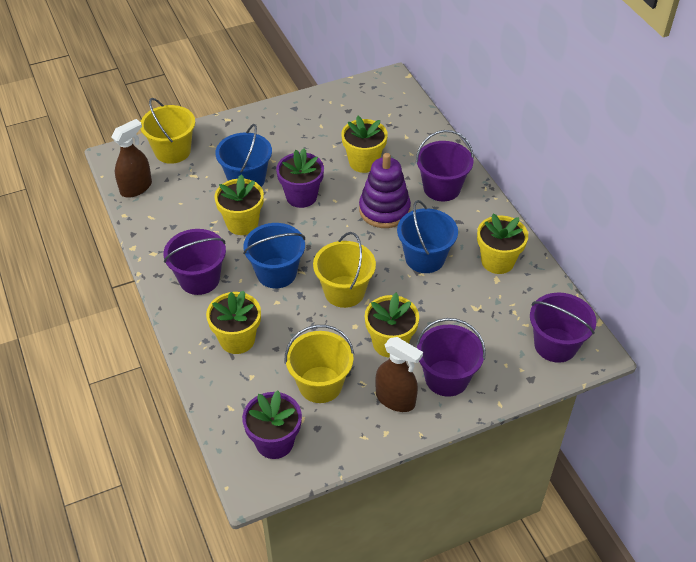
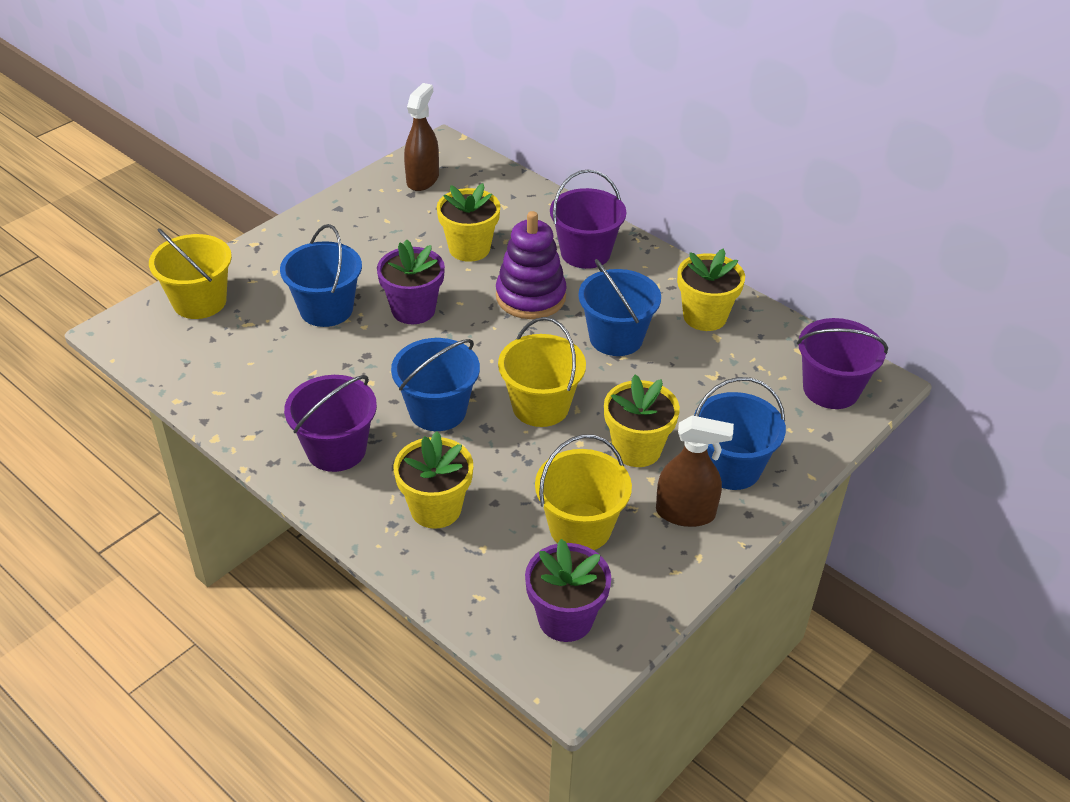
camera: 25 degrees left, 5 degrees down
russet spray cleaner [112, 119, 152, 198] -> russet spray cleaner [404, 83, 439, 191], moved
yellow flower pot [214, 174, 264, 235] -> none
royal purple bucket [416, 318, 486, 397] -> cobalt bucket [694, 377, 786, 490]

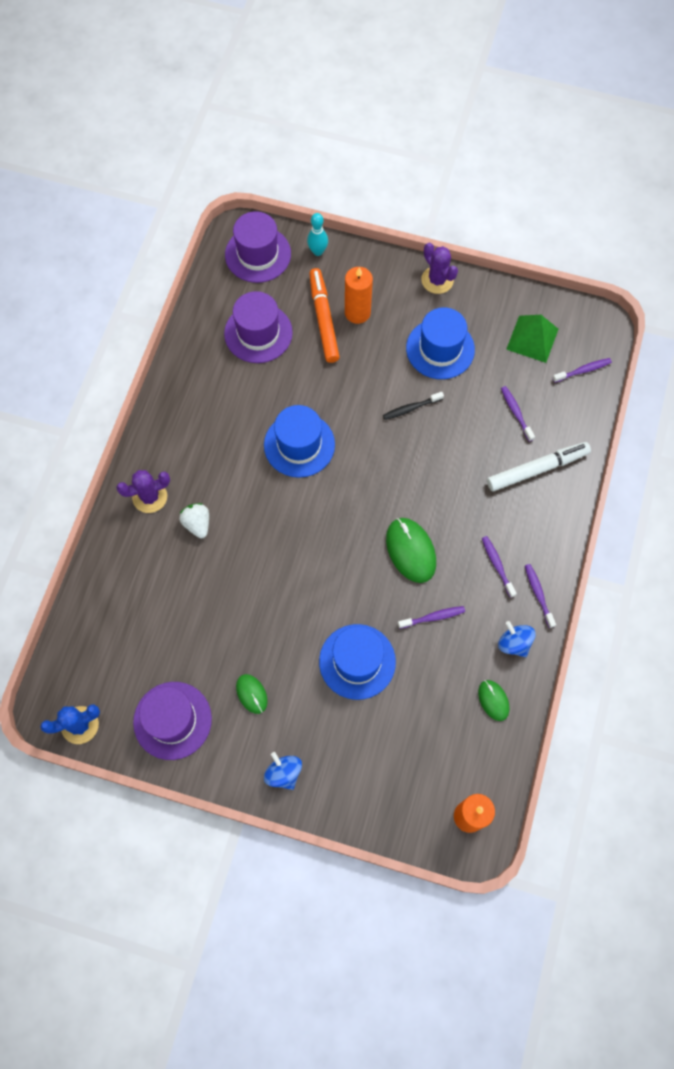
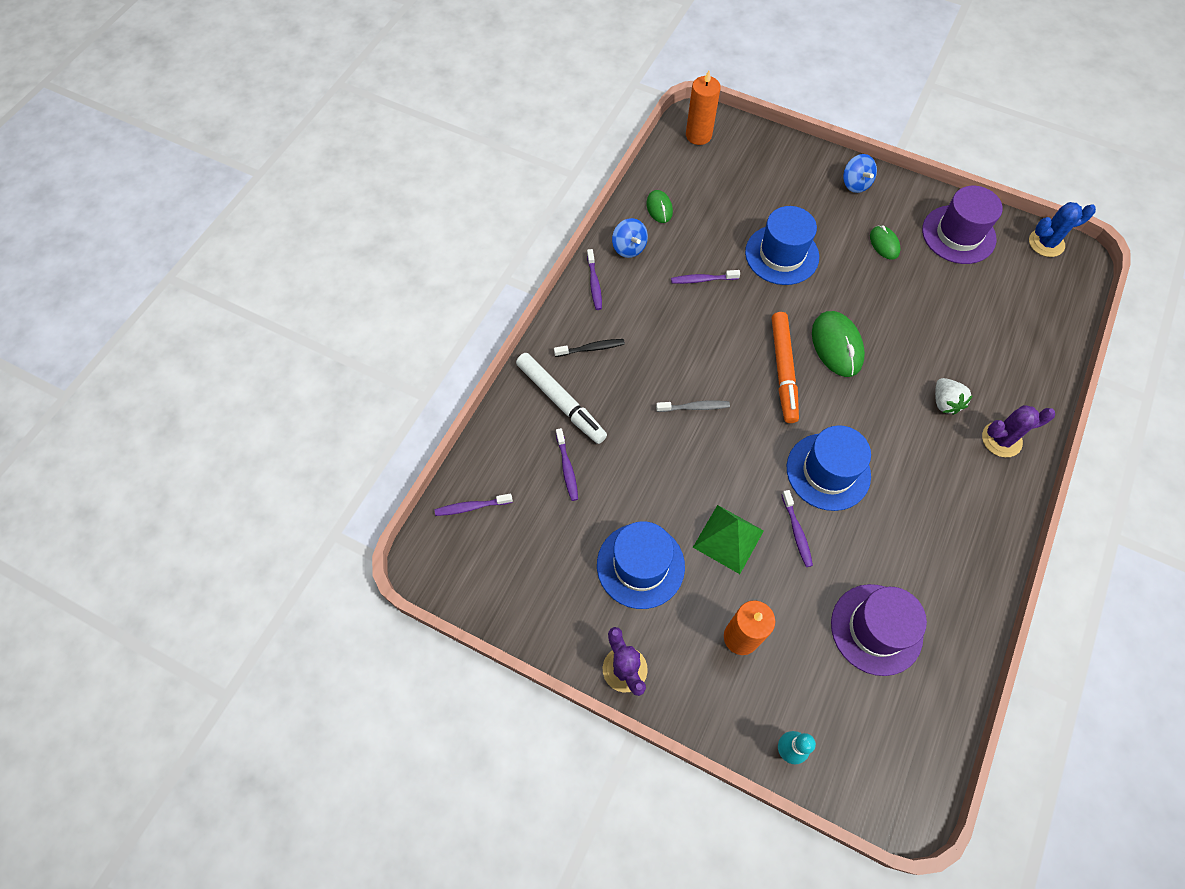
camera: 170 degrees left, 5 degrees down
royal purple top hat [225, 211, 291, 283] -> none
orange-coloured felt pen [309, 268, 339, 363] -> orange-coloured felt pen [772, 312, 799, 423], moved
black tooth brush [383, 392, 444, 420] -> black tooth brush [554, 339, 625, 357], moved
green mouse [386, 518, 436, 583] -> green mouse [812, 311, 865, 377], moved
royal purple tooth brush [482, 536, 517, 598] -> royal purple tooth brush [781, 490, 813, 567], moved
pure white felt pen [487, 442, 591, 491] -> pure white felt pen [516, 353, 607, 444], 120 degrees counterclockwise
green pyramid shape [506, 315, 558, 363] -> green pyramid shape [693, 505, 764, 574], moved
none -> gray tooth brush [656, 400, 730, 412]

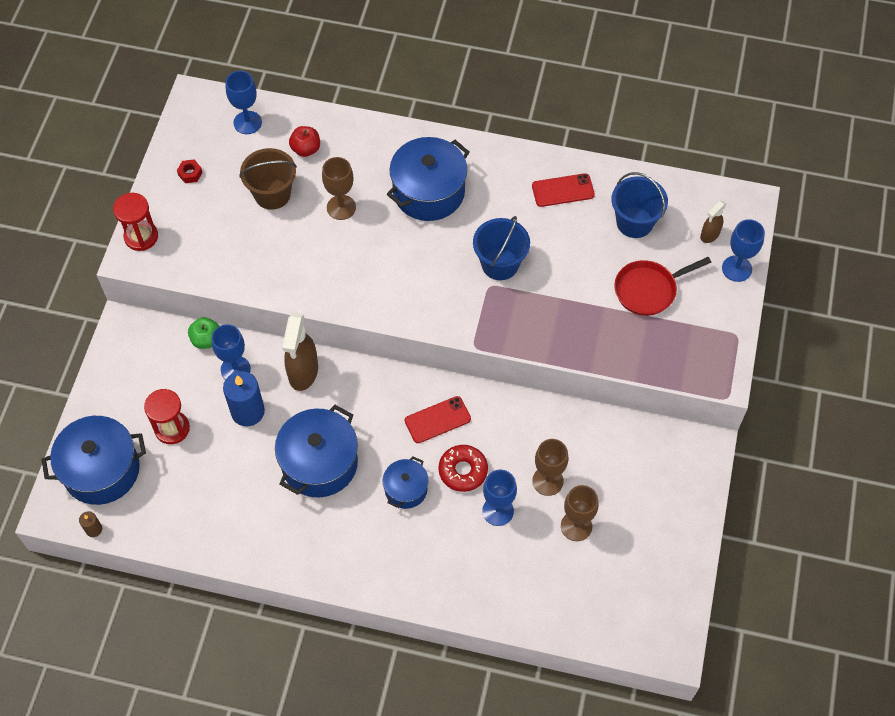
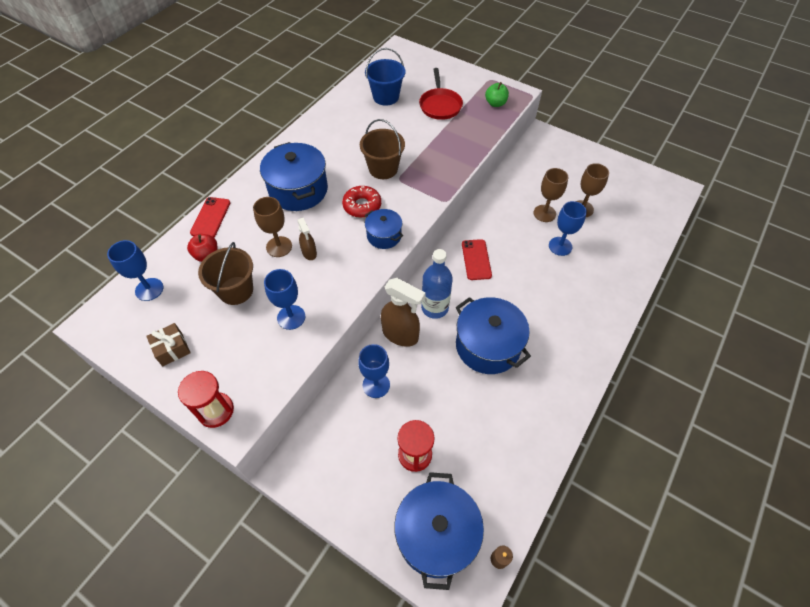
camera: 70 degrees left, 5 degrees down
scarlet hex nut [177, 159, 203, 183] -> russet gift [146, 323, 191, 366]
green apple [188, 317, 219, 349] -> green apple [485, 82, 509, 107], moved
cobalt candle [223, 371, 265, 426] -> none
cobalt pot [383, 456, 428, 509] -> cobalt pot [365, 209, 403, 249], moved
scarlet glazed donut [439, 445, 488, 492] -> scarlet glazed donut [342, 186, 381, 218], moved
cobalt bucket [473, 216, 530, 280] -> russet bucket [360, 119, 405, 179]
scarlet mobile phone [532, 173, 595, 207] -> scarlet mobile phone [190, 197, 230, 237], moved
russet spray cleaner [700, 201, 727, 243] -> russet spray cleaner [297, 218, 317, 260], moved
cobalt wine glass [722, 219, 765, 282] -> cobalt wine glass [264, 269, 305, 330], moved
none -> cobalt flask [421, 249, 453, 319]

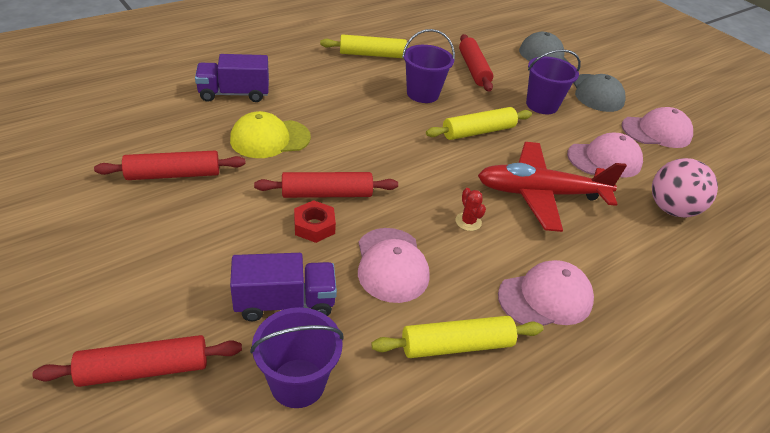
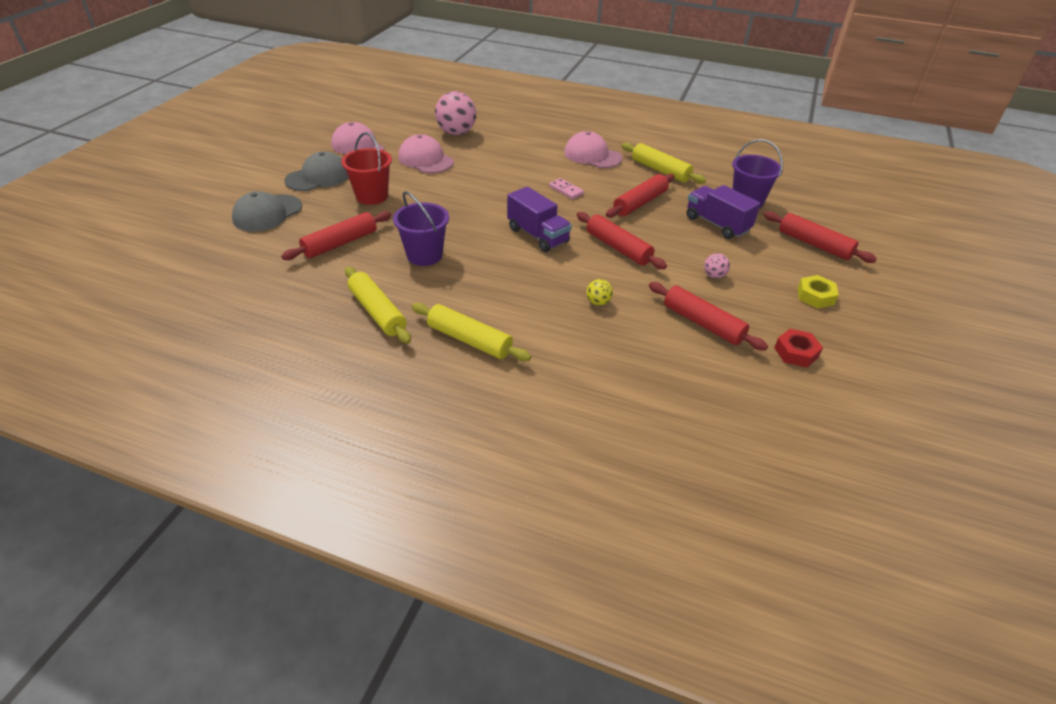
camera: 120 degrees left, 0 degrees up
royal purple lorry [195, 54, 269, 102] -> royal purple lorry [507, 186, 572, 252], moved
yellow baseball cap [230, 111, 311, 158] -> yellow ball [586, 279, 613, 306]
scarlet hex nut [294, 200, 336, 243] -> scarlet hex nut [774, 329, 823, 368], moved
pink baseball cap [358, 228, 430, 303] -> scarlet dough roller [606, 174, 674, 218]
yellow dough roller [426, 107, 532, 140] -> yellow dough roller [412, 303, 531, 361], moved
scarlet prickly plant [455, 188, 486, 231] -> pink domino tile [549, 178, 584, 199]
scarlet aeroplane [478, 142, 627, 232] -> none
royal purple bucket [526, 49, 581, 114] -> scarlet bucket [341, 132, 392, 205]
none -> pink ball [704, 253, 730, 278]
none -> yellow hex nut [797, 275, 839, 309]

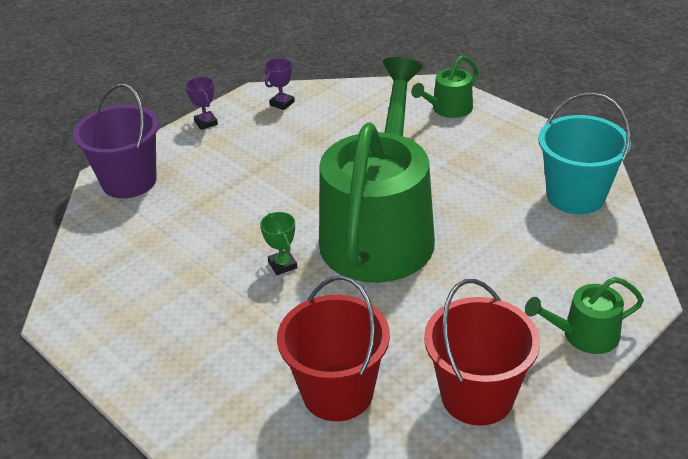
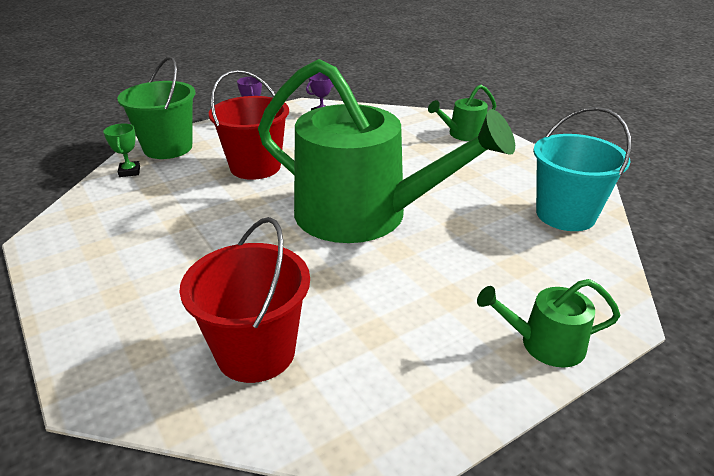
camera: 10 degrees right, 5 degrees down
royal purple bucket [73, 83, 159, 198] -> green bucket [117, 56, 195, 159]
green trophy [260, 212, 297, 275] -> green trophy [103, 123, 140, 177], moved
green watering pot [319, 57, 435, 283] -> green watering pot [258, 59, 515, 243], 90 degrees clockwise
scarlet bucket [424, 279, 540, 426] -> scarlet bucket [209, 70, 289, 180], moved

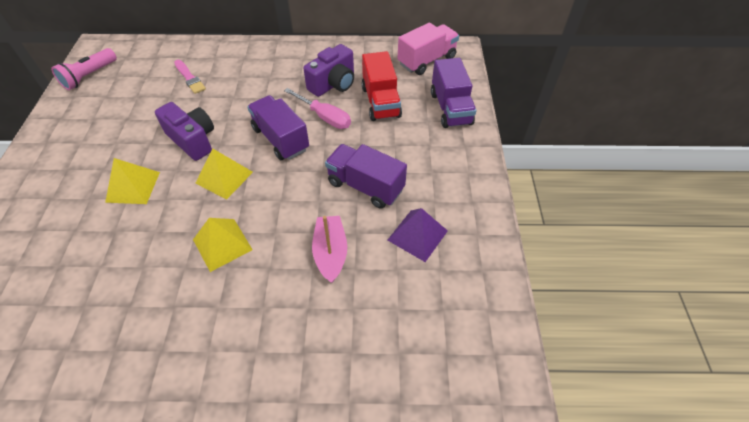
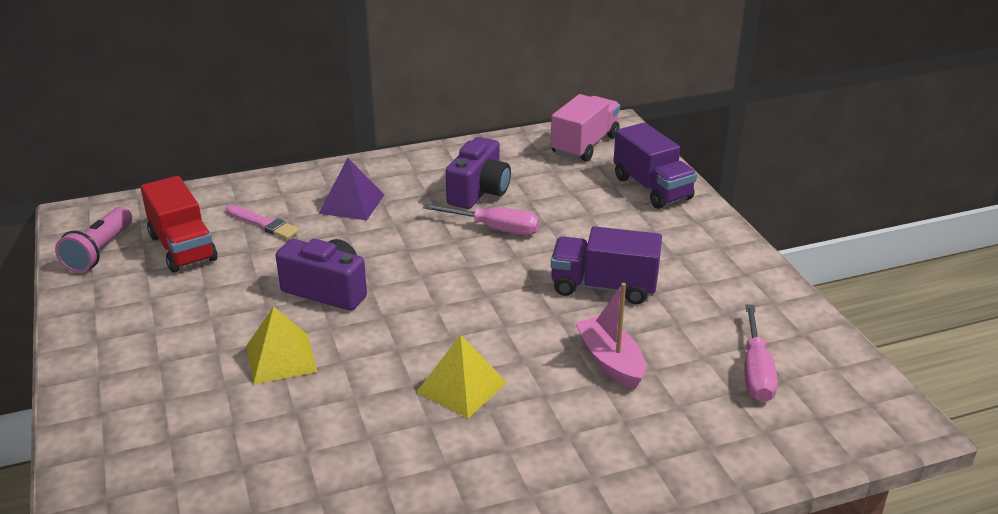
camera: 20 degrees left, 20 degrees down
yellow pyramid shape [195, 148, 253, 199] -> none
royal purple lorry [247, 95, 309, 160] -> none
scarlet lorry [362, 51, 402, 121] -> scarlet lorry [140, 176, 217, 273], moved
royal purple pyramid shape [388, 208, 448, 262] -> royal purple pyramid shape [319, 158, 384, 220], moved
none -> pink hand screwdriver [745, 304, 778, 402]

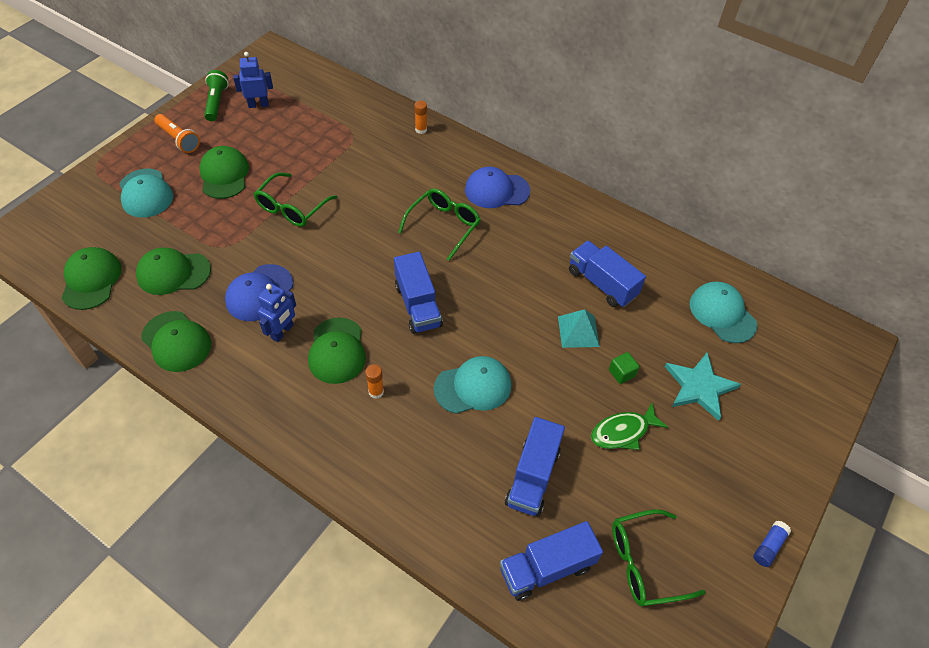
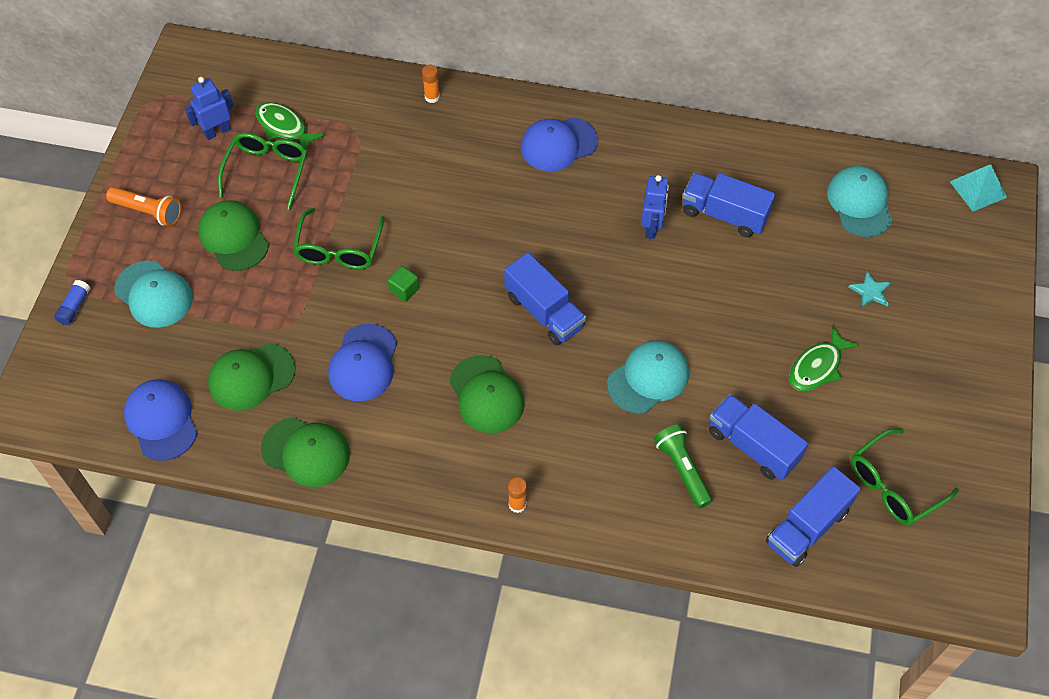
camera: 20 degrees left, 5 degrees up
green baseball cap [62, 247, 122, 310] -> cobalt baseball cap [124, 379, 197, 461]
green torch [204, 70, 228, 121] -> green torch [654, 424, 713, 508], moved
cobalt toy robot [258, 284, 296, 342] -> cobalt toy robot [641, 175, 669, 239], moved
orange-coloured glue stick [365, 364, 384, 399] -> orange-coloured glue stick [508, 477, 527, 513], moved
green eyeglasses [398, 188, 481, 261] -> green eyeglasses [218, 133, 307, 210], moved
cobalt lorry [505, 417, 565, 516] -> cobalt lorry [709, 394, 808, 480], 135 degrees clockwise
teal pyramid shape [558, 309, 600, 348] -> teal pyramid shape [950, 164, 1007, 211], moved
green cube [609, 352, 639, 384] -> green cube [388, 266, 419, 302], moved
teal star [665, 352, 741, 421] -> teal star [849, 271, 891, 308], x0.52
teal baseball cap [690, 282, 757, 343] -> teal baseball cap [827, 166, 893, 237], 45 degrees clockwise
cobalt glue stick [753, 521, 791, 567] -> cobalt glue stick [54, 280, 90, 325], moved
none -> green toy fish [256, 102, 324, 149]

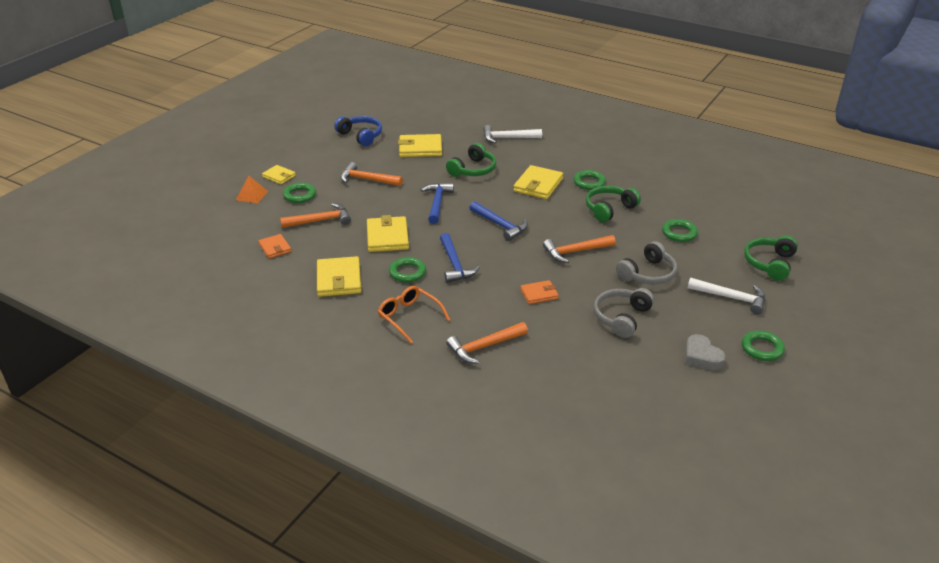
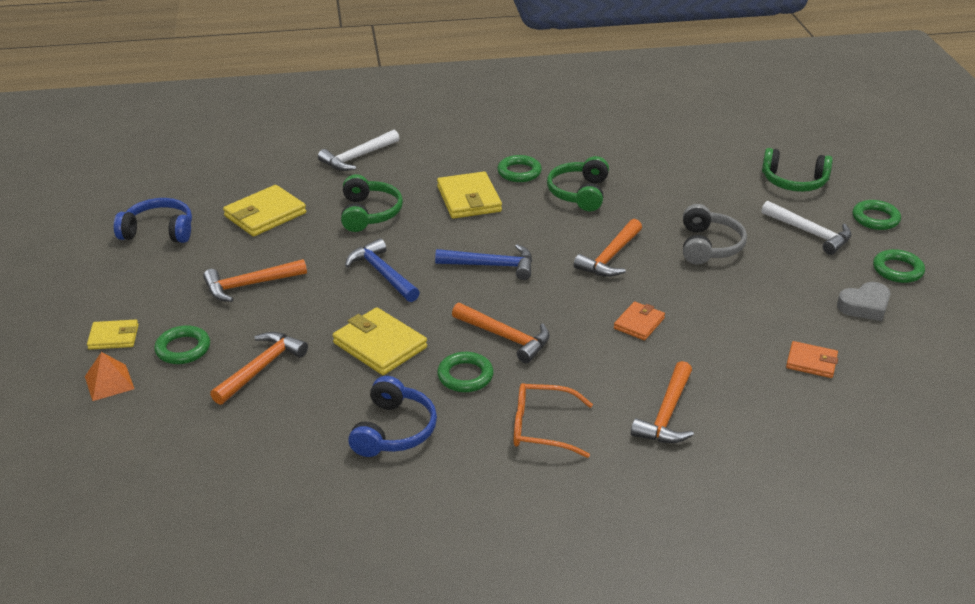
camera: 40 degrees left, 0 degrees up
orange-coloured card wallet [258, 234, 291, 259] -> orange-coloured card wallet [786, 341, 838, 378], moved
yellow card wallet [317, 256, 361, 297] -> cobalt headphones [348, 376, 437, 457]
cobalt carpenter's hammer [440, 233, 480, 283] -> orange-coloured carpenter's hammer [452, 303, 550, 363]
gray headphones [594, 288, 654, 338] -> none
green ring [662, 219, 698, 242] -> green ring [853, 200, 901, 230], moved
gray heart [685, 334, 726, 370] -> gray heart [837, 282, 890, 321], 45 degrees counterclockwise
pure white carpenter's hammer [688, 277, 765, 315] -> pure white carpenter's hammer [761, 201, 852, 255], 60 degrees clockwise
green headphones [744, 235, 798, 281] -> green headphones [762, 148, 833, 192], 60 degrees counterclockwise

